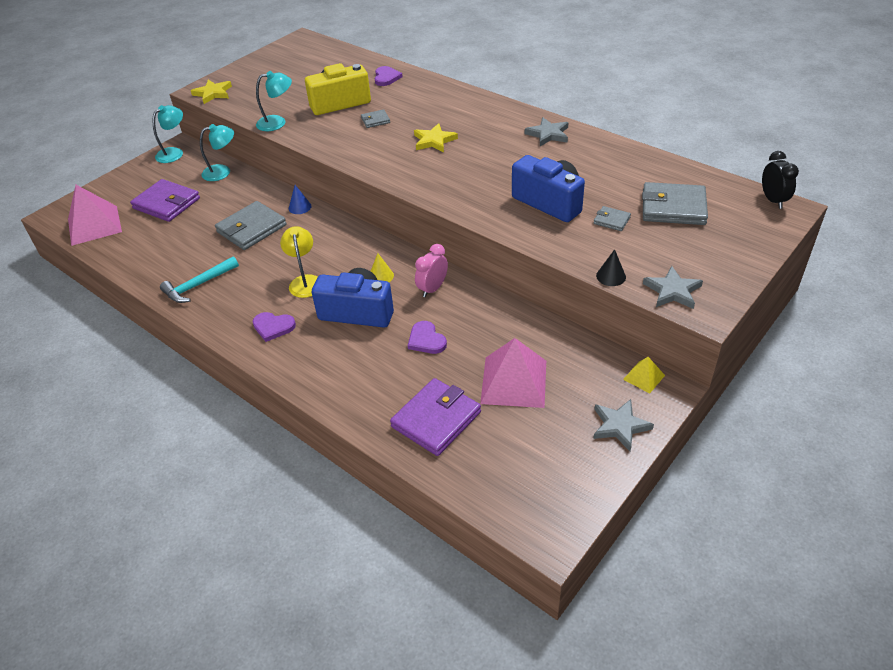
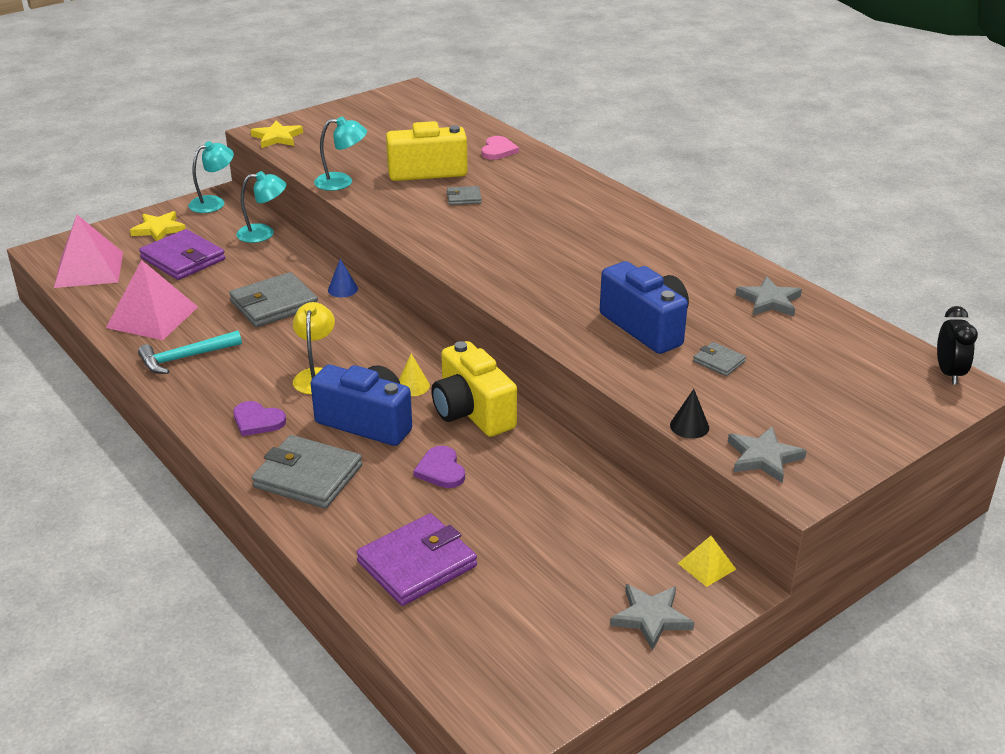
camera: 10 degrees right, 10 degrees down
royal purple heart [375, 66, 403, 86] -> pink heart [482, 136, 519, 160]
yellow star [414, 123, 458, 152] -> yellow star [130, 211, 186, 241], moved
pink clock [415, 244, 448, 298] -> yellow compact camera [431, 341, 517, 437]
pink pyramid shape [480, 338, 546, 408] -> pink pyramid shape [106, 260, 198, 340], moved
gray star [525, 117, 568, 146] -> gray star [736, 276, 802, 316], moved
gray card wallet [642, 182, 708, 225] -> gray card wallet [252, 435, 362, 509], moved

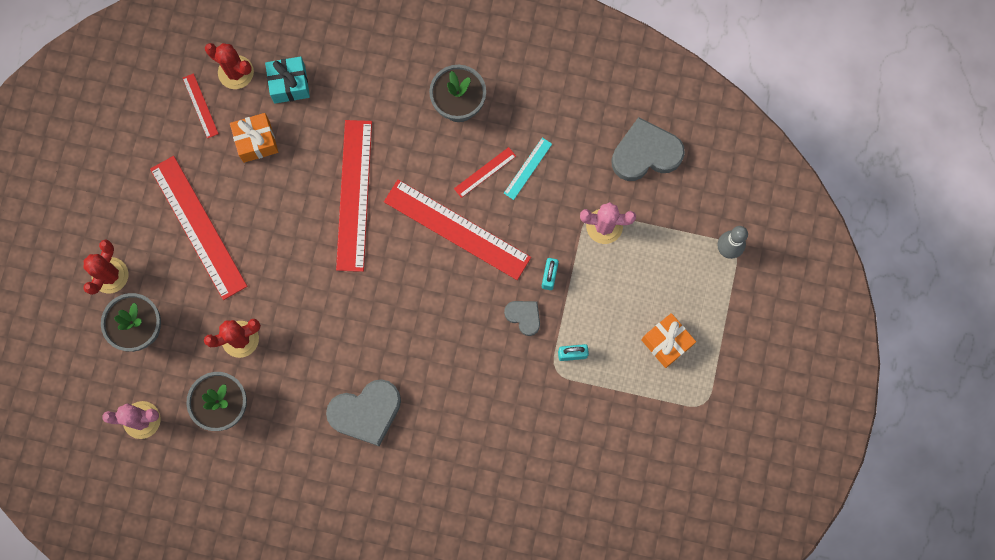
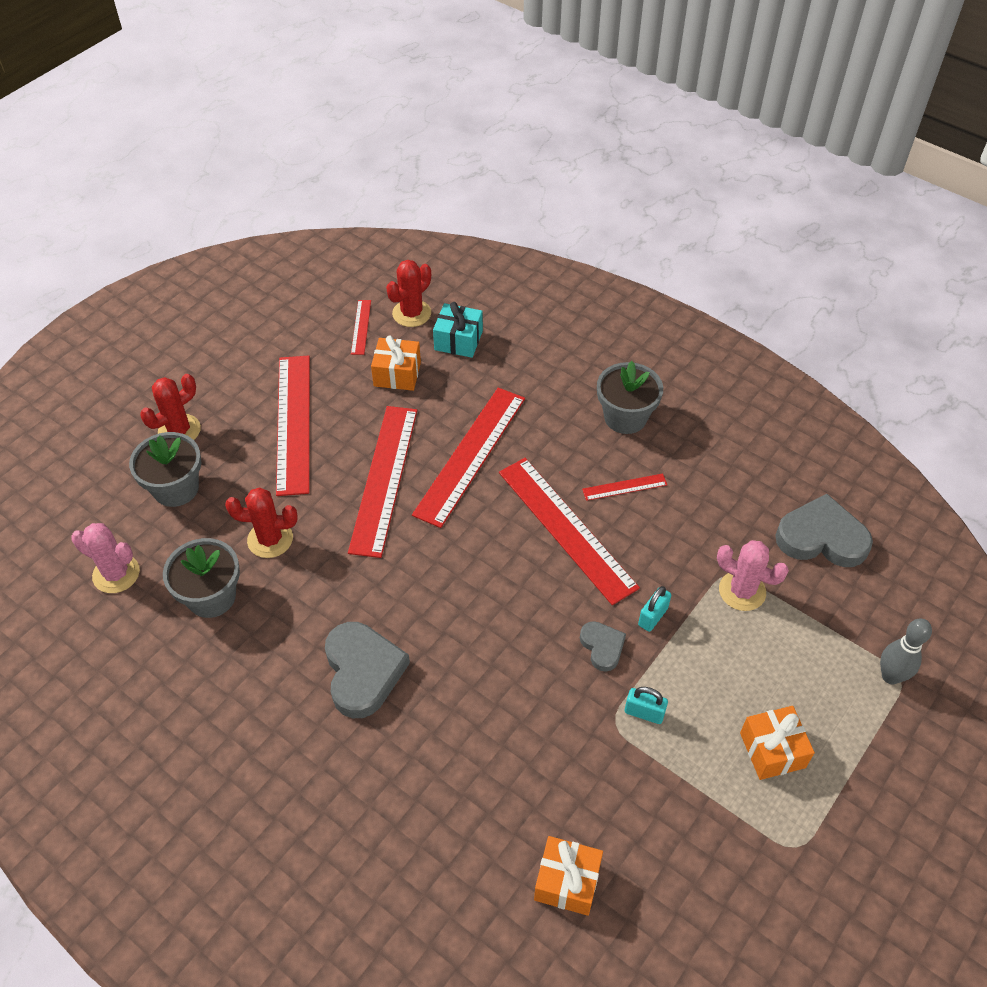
camera: 25 degrees right, 25 degrees down
scarlet prickly plant [205, 43, 254, 89] -> scarlet prickly plant [386, 260, 431, 327], 75 degrees clockwise
gray heart [326, 379, 401, 447] -> gray heart [325, 622, 410, 718], 105 degrees counterclockwise
teal straightedge [504, 138, 552, 200] -> none
none -> scarlet straightedge [348, 406, 417, 558]
none -> orange-coloured gift [534, 836, 603, 916]

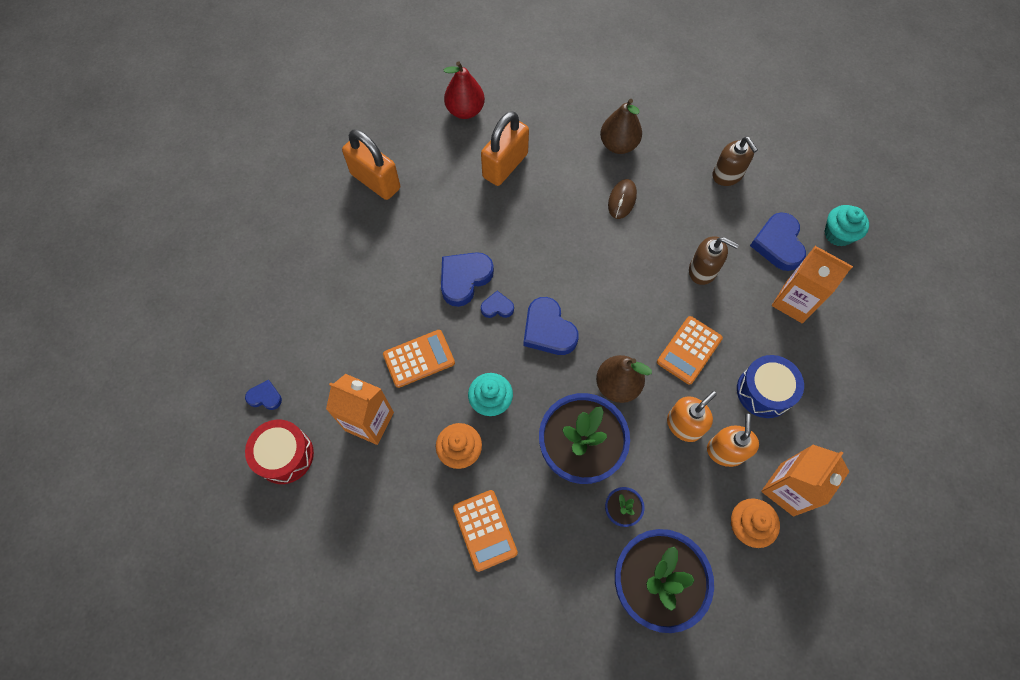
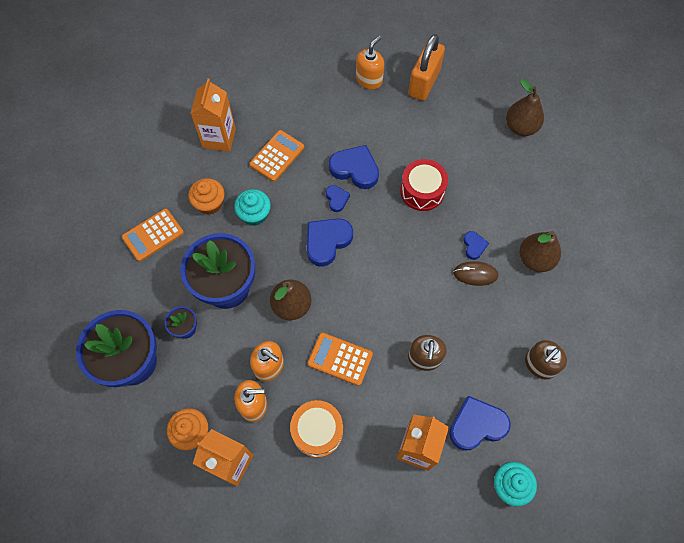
camera: 75 degrees right, 0 degrees up
cobalt heart [245, 380, 282, 410] -> cobalt heart [463, 231, 489, 260], moved
scarlet drum [245, 420, 314, 484] -> scarlet drum [400, 159, 448, 211], moved
orange-coloured pocket calculator [383, 330, 455, 388] -> orange-coloured pocket calculator [249, 130, 304, 182], 105 degrees counterclockwise
scarlet toy pear [444, 61, 485, 119] -> russet toy pear [506, 79, 544, 136]
orange-coloured padlock [481, 111, 529, 186] -> none
cobalt drum [737, 355, 804, 418] -> orange-coloured drum [290, 400, 343, 458]
none -> orange-coloured soap dispenser [356, 36, 384, 89]

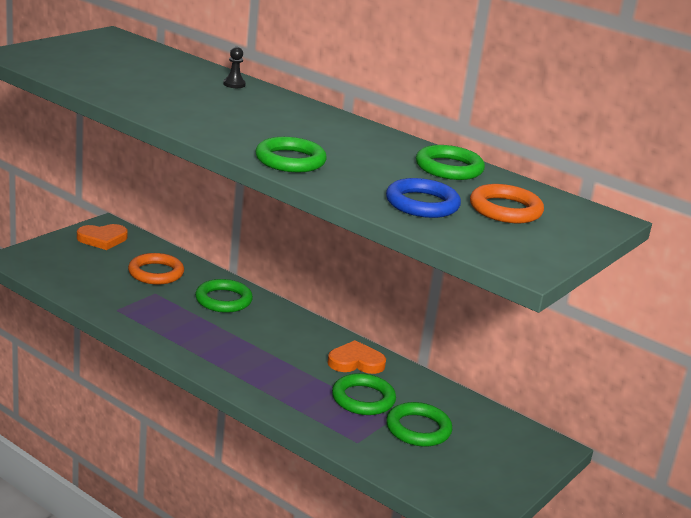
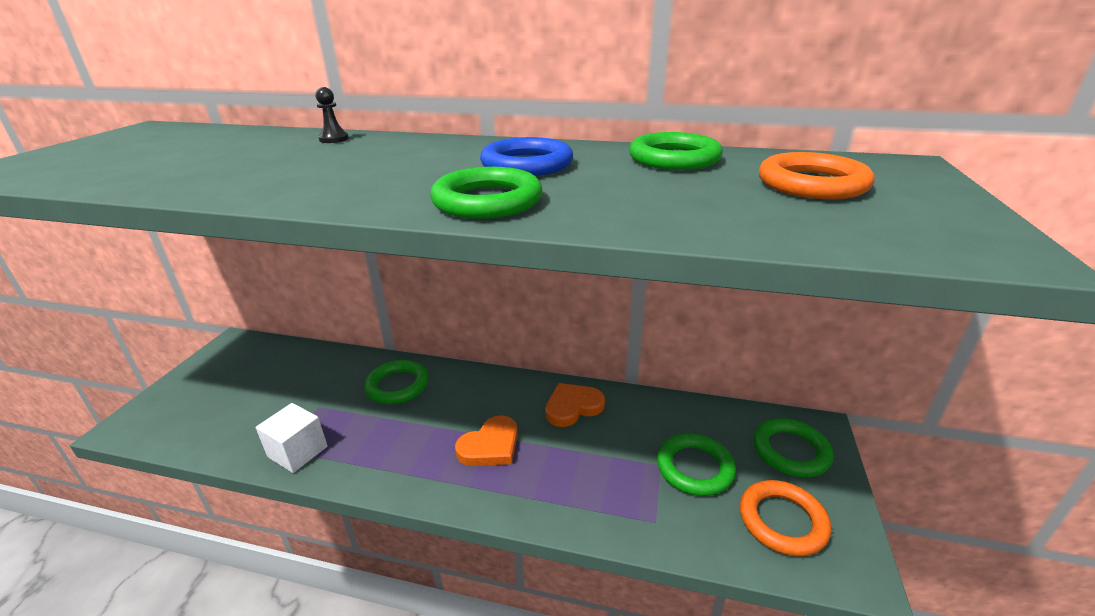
camera: 20 degrees left, 5 degrees up
orange-coloured heart [77, 224, 128, 250] -> orange-coloured heart [455, 415, 518, 466], moved
orange-coloured ring [128, 253, 184, 285] -> orange-coloured ring [740, 480, 831, 557], moved
green ring [332, 373, 396, 415] -> green ring [753, 418, 833, 477], moved
cobalt ring [386, 178, 461, 218] -> cobalt ring [480, 137, 573, 176], moved
none -> pure white cube [256, 403, 328, 473]

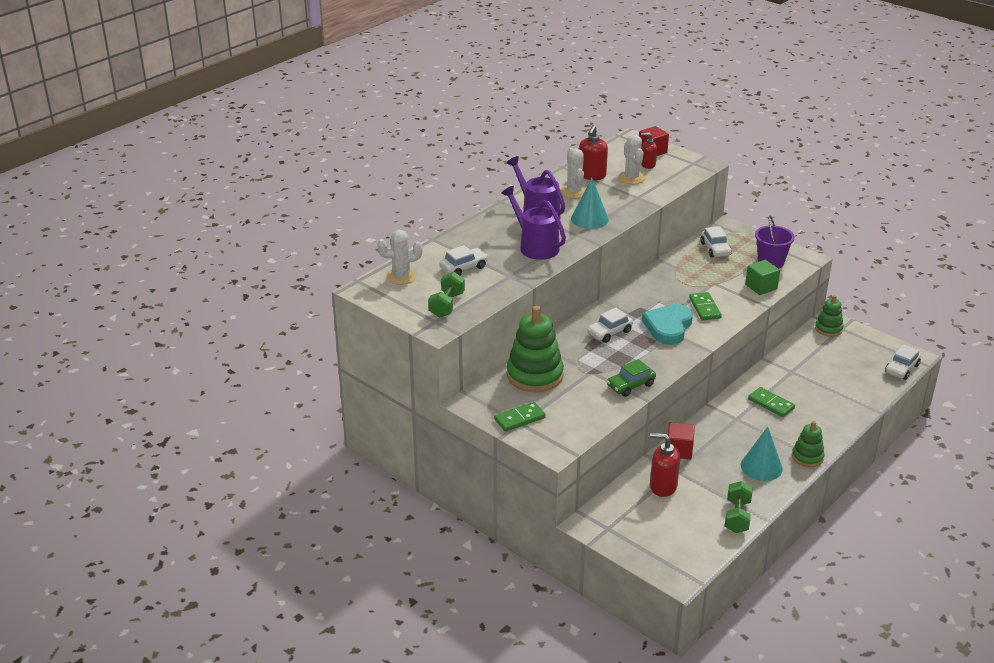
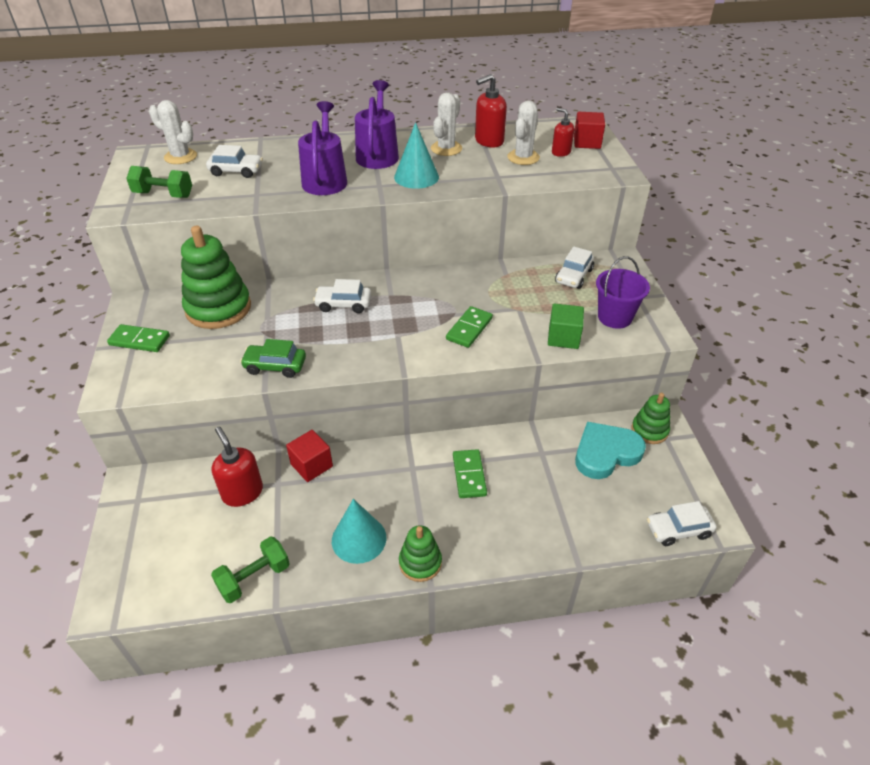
camera: 40 degrees right, 10 degrees up
green free weight [428, 272, 465, 318] -> green free weight [126, 166, 192, 198], 45 degrees clockwise
teal heart [642, 304, 693, 345] -> teal heart [575, 422, 646, 479], moved

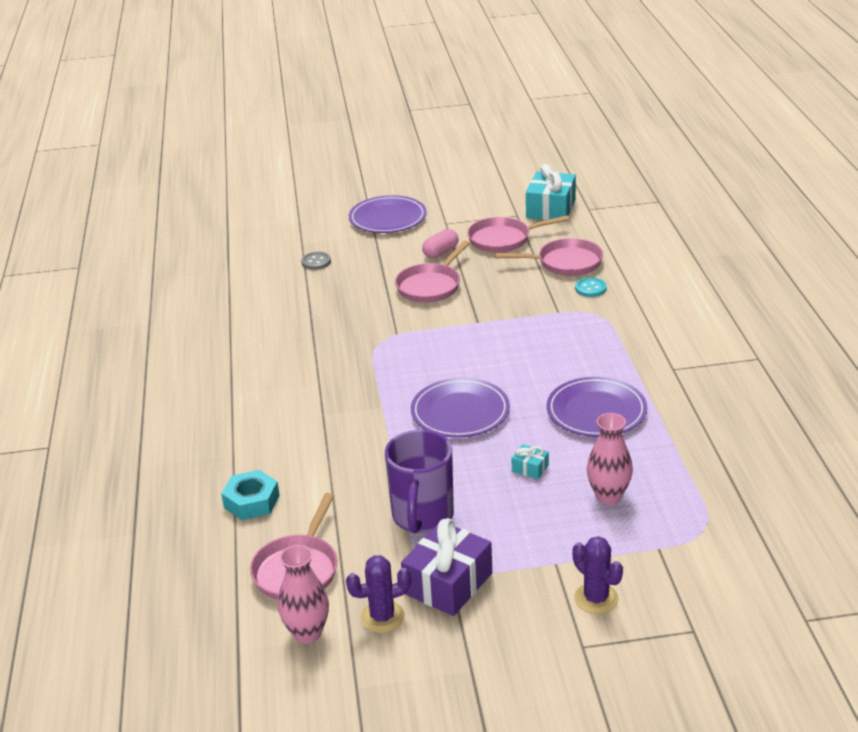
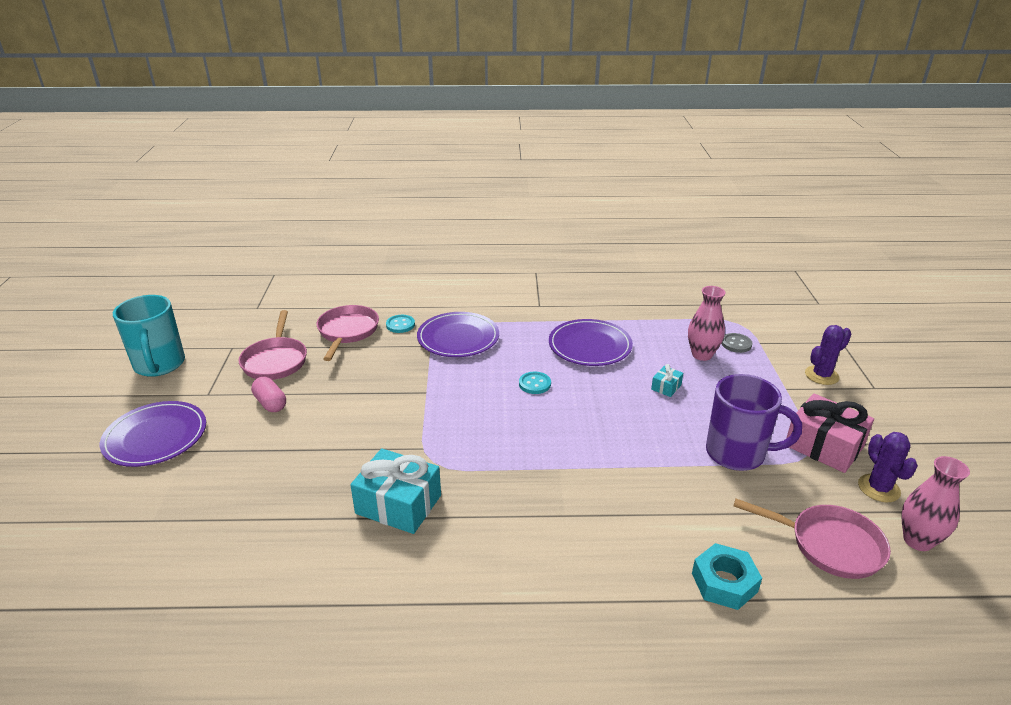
camera: 85 degrees left, 0 degrees up
gray shirt button [301, 252, 331, 270] -> gray shirt button [721, 333, 752, 353], moved
pink pan [395, 241, 470, 303] -> none
royal purple gift [401, 518, 492, 616] -> pink gift [786, 394, 874, 473]
royal purple plate [411, 378, 510, 438] -> royal purple plate [417, 312, 499, 357], moved
teal gift [526, 164, 576, 222] -> teal gift [350, 448, 441, 534], moved
none -> teal coffee mug [113, 295, 185, 377]
none -> teal shirt button [519, 372, 551, 394]

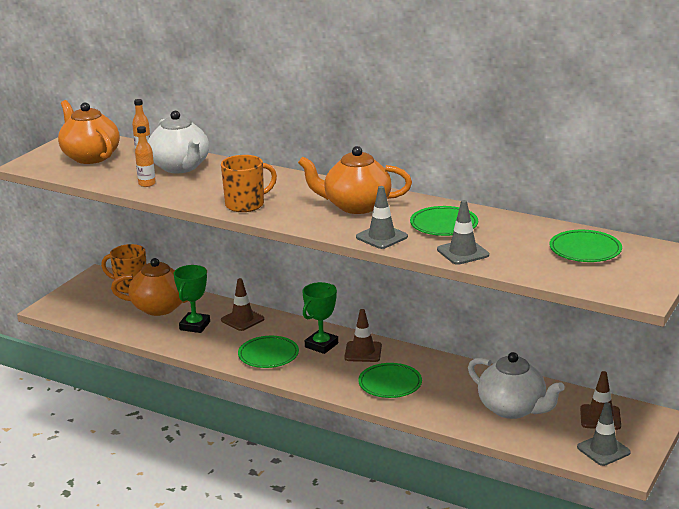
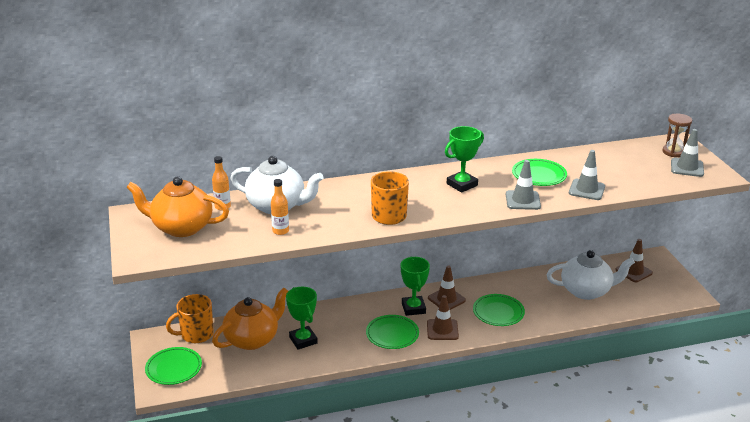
camera: 45 degrees left, 5 degrees up
russet traffic cone [221, 278, 264, 331] -> russet traffic cone [427, 295, 459, 340], moved
orange-coloured china teapot [298, 146, 412, 214] -> green trophy [445, 126, 484, 193]
green plate [549, 230, 622, 262] -> green plate [145, 347, 202, 385], moved
gray traffic cone [577, 402, 631, 466] -> gray traffic cone [671, 129, 704, 177], moved
none -> russet sand timer [662, 114, 692, 157]

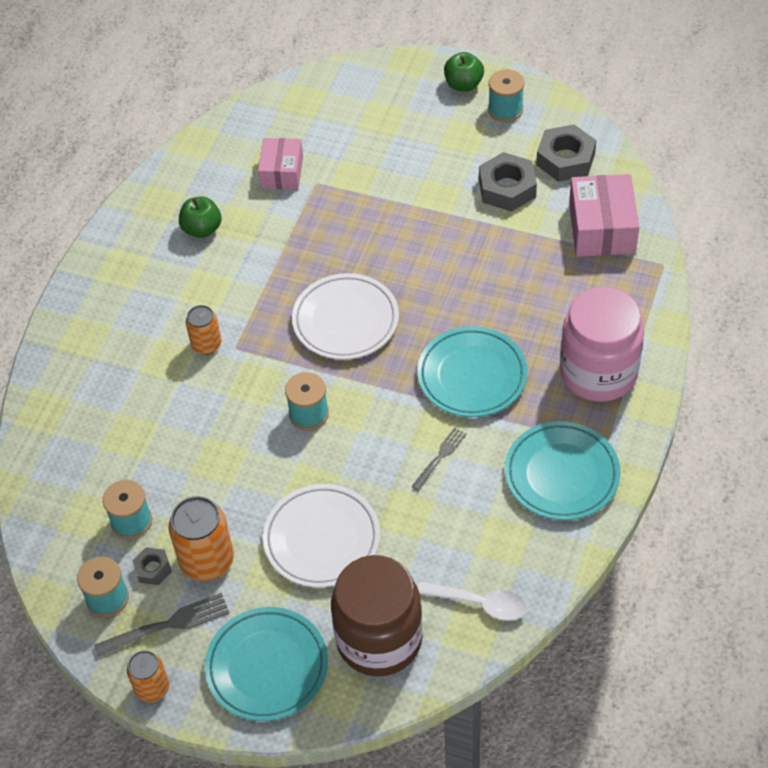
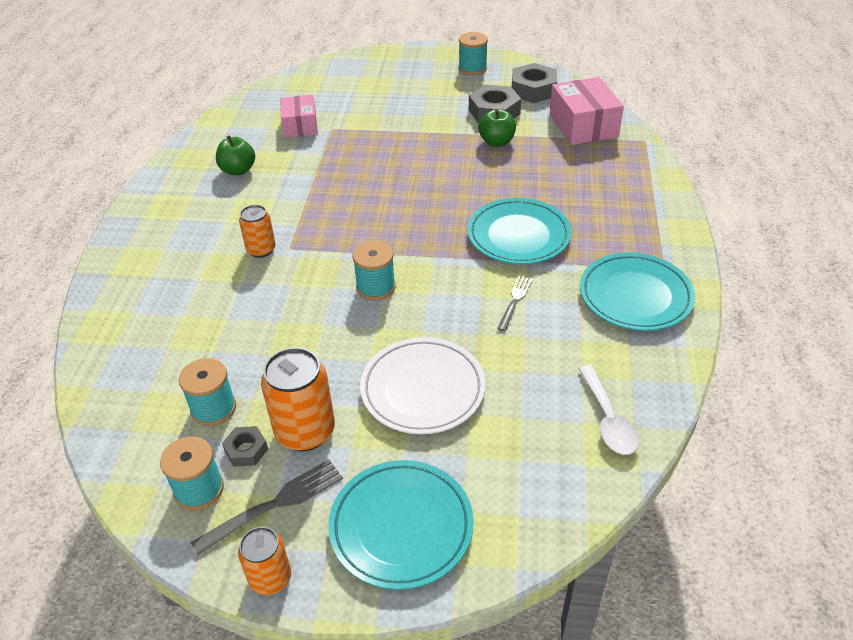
camera: 15 degrees left, 10 degrees down
pure white plate [292, 273, 399, 360] -> none
russet jam jar [331, 555, 423, 677] -> none
pure white teaspoon [418, 581, 527, 621] -> pure white teaspoon [579, 365, 639, 455], 75 degrees clockwise
green apple [444, 52, 484, 92] -> green apple [478, 109, 516, 147], moved
pink jam jar [560, 287, 644, 402] -> none

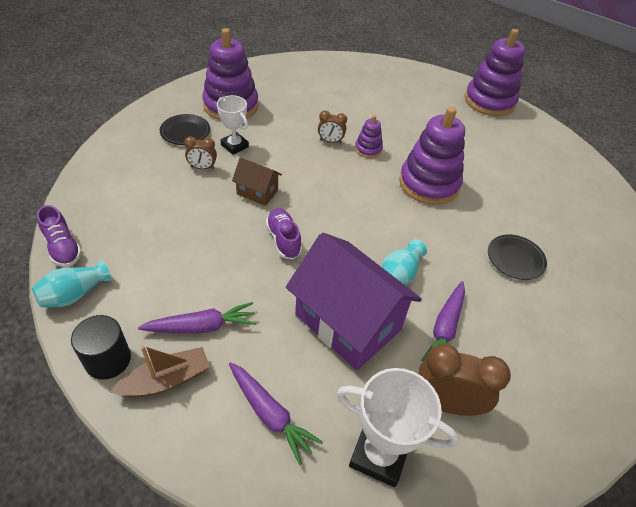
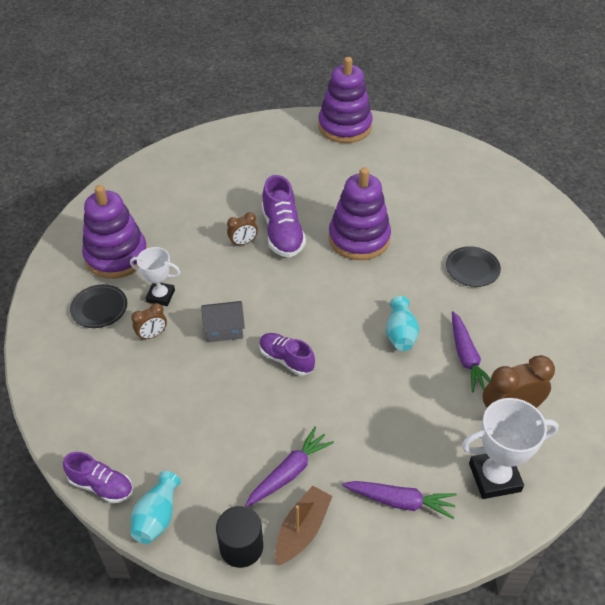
camera: 30 degrees left, 0 degrees up
russet toy house [232, 158, 282, 206] -> gray toy house [201, 301, 245, 342]
royal purple toy house [286, 233, 422, 370] -> none
royal purple stacking toy [355, 115, 383, 158] -> royal purple lace-up shoe [262, 175, 306, 258]

